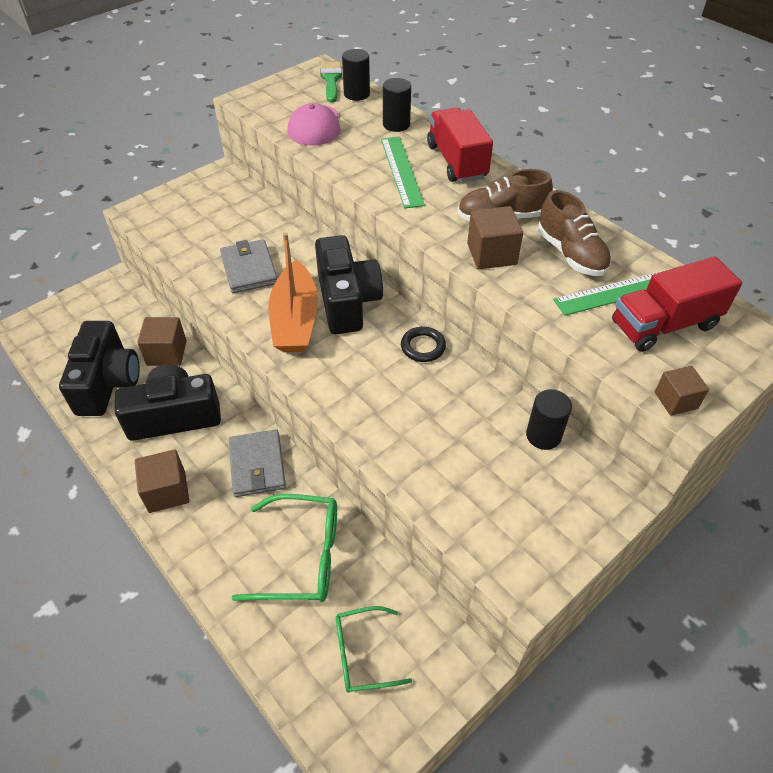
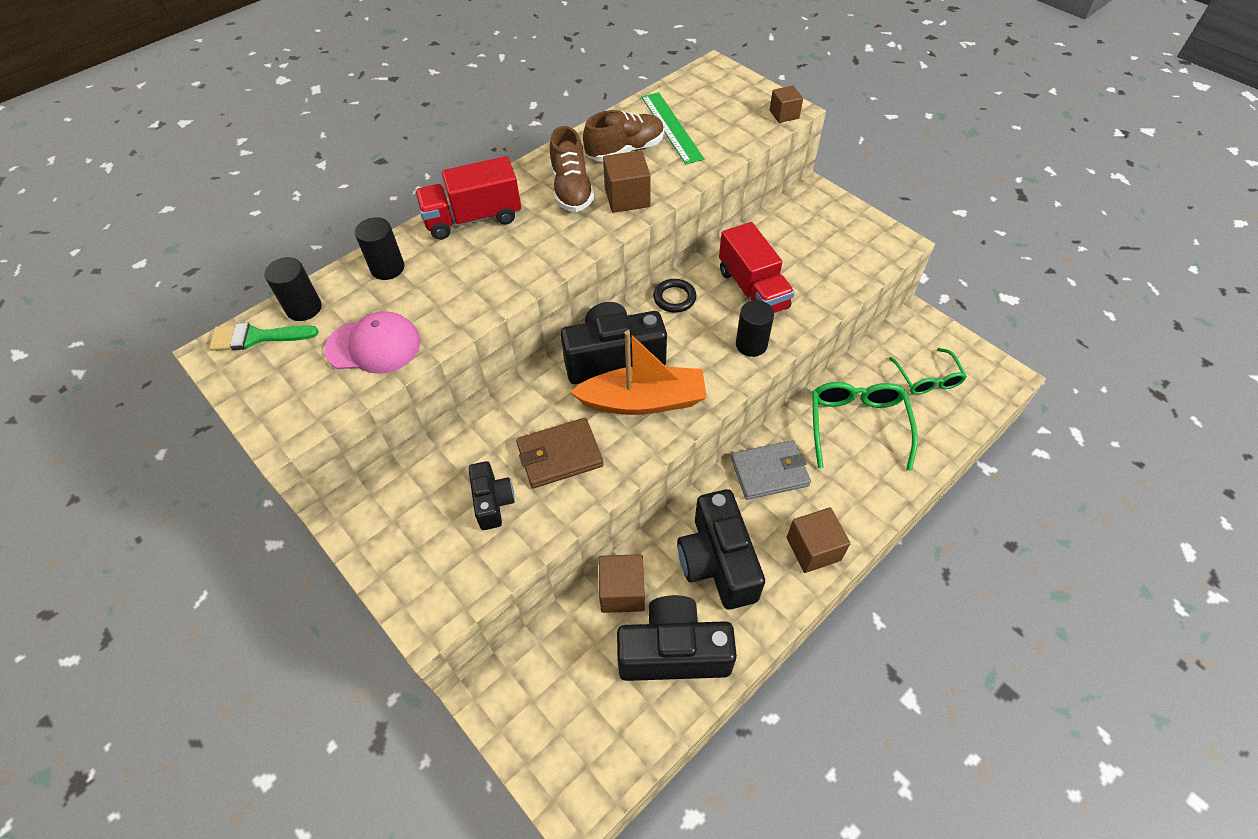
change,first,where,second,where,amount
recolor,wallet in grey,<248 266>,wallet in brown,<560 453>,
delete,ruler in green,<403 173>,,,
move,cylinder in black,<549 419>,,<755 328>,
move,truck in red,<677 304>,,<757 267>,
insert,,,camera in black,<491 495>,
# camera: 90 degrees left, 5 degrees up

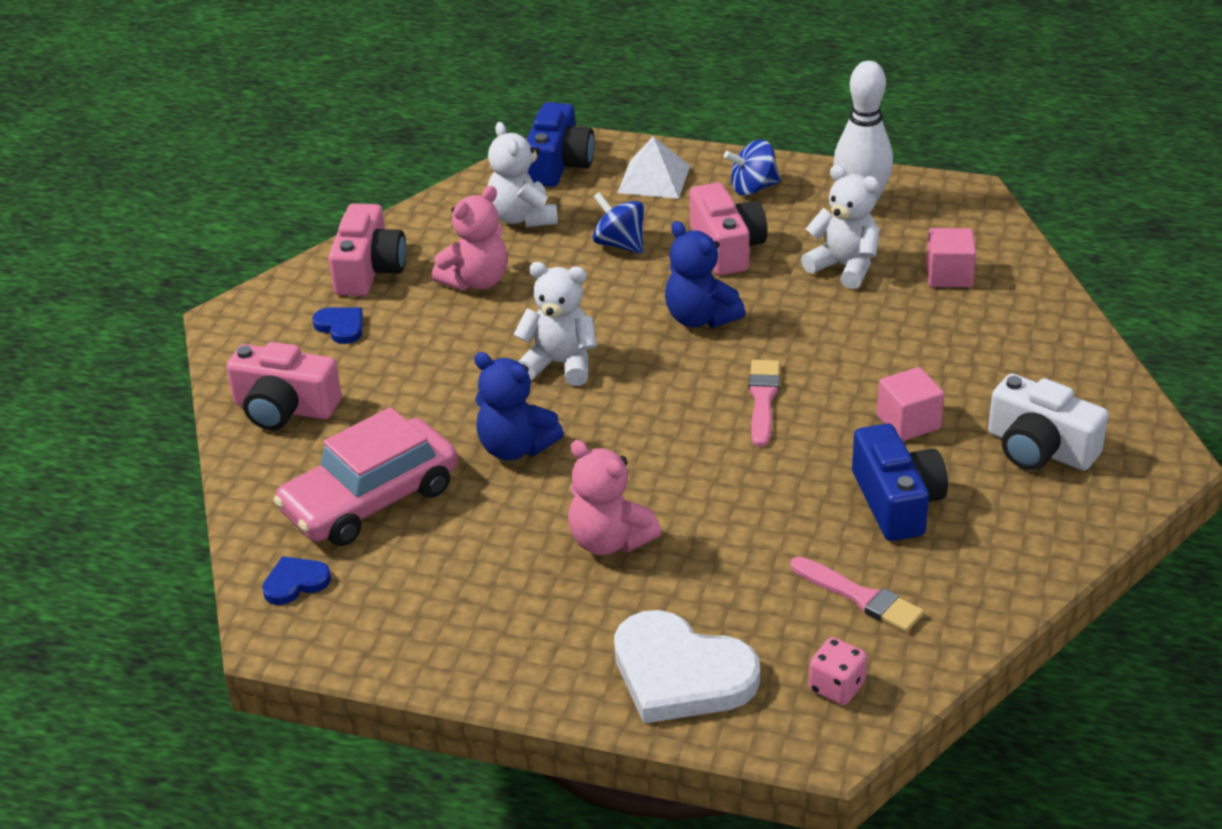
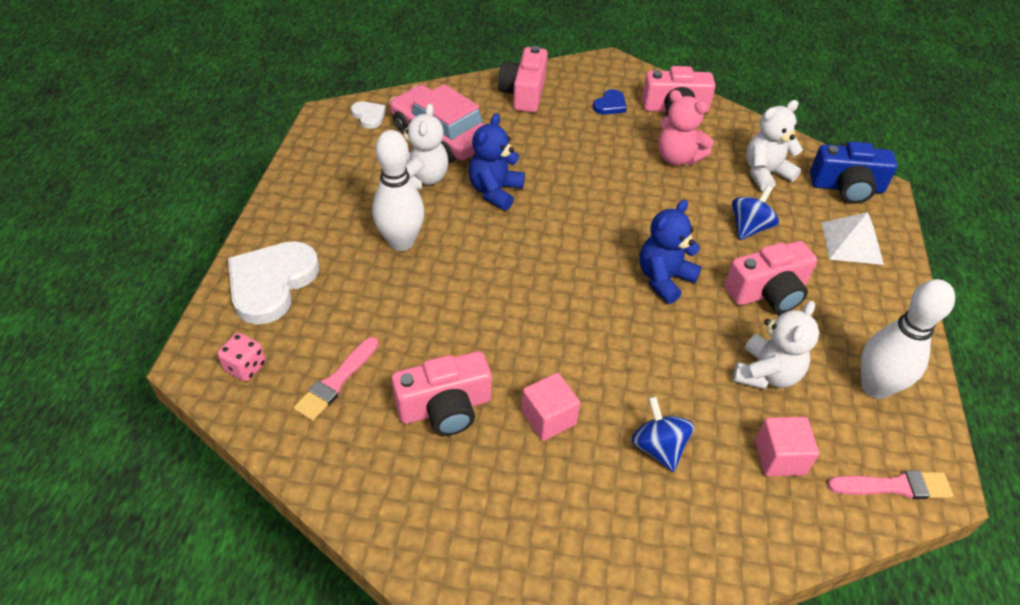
change,first,where,second,where,amount
recolor,heart in blue,<296 580>,heart in white,<368 115>,
move,teddy bear in white,<555 324>,,<424 146>,
replace,teddy bear in pink,<614 497>,bowling pin in white,<398 190>,
move,spinning top in blue,<752 168>,,<662 434>,
move,brush in pink,<764 403>,,<890 484>,
recolor,camera in blue,<900 482>,camera in pink,<441 393>,
delete,camera in white,<1048 422>,,,
# camera: 80 degrees right, 10 degrees up

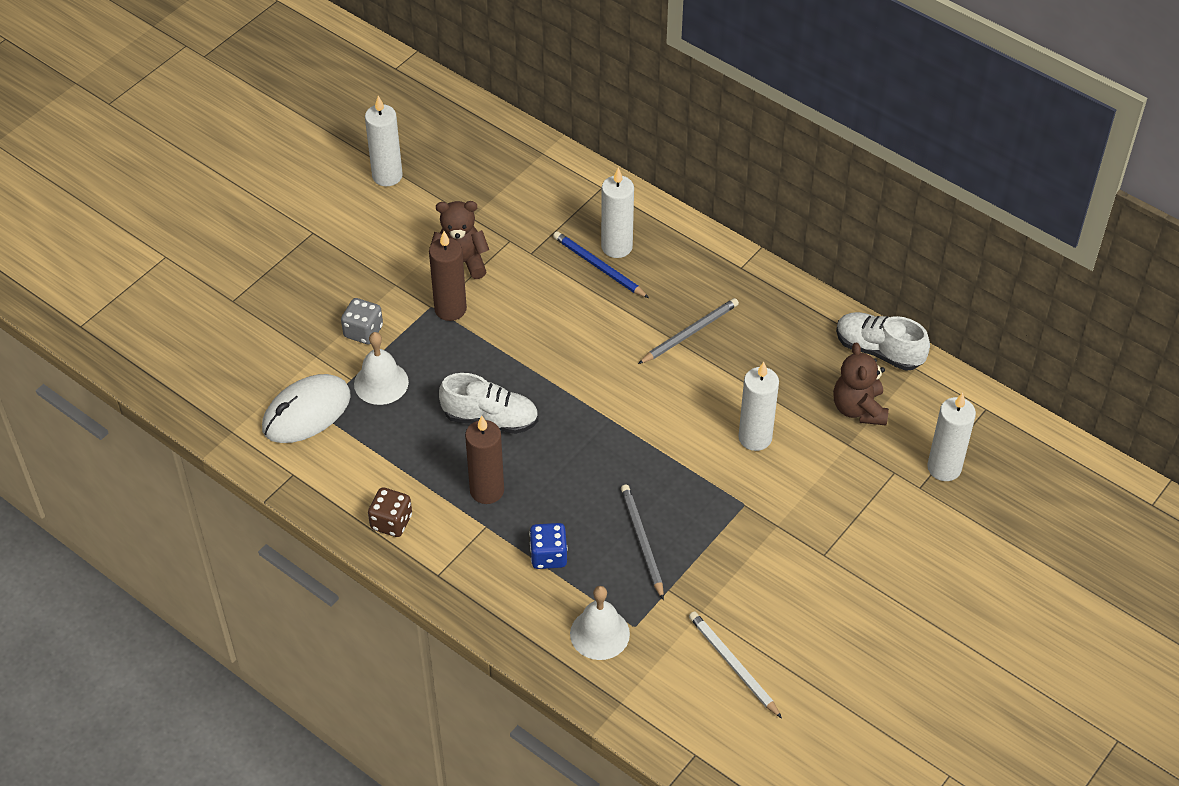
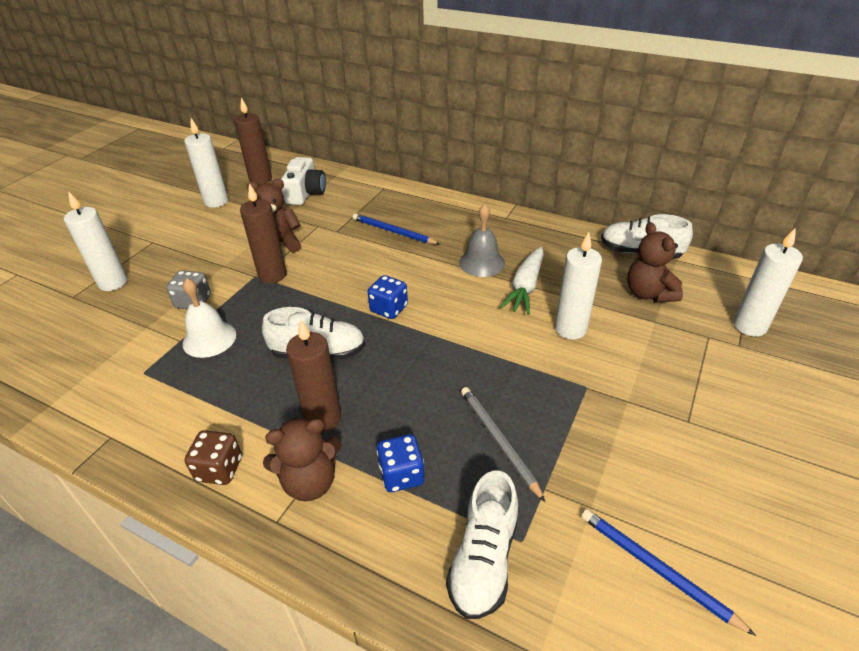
change,first,where,second,where,amount
delete,mouse in white,<306 408>,,,
replace,bell in white,<600 623>,shoe in white,<482 545>,
move,candle in white,<617 213>,,<96 241>,
replace,pencil in grey,<688 331>,bell in grey,<482 240>,
recolor,pencil in white,<735 664>,pencil in blue,<668 572>,
insert,,,candle in brown,<253 141>,
insert,,,teddy bear in brown,<302 459>,
insert,,,camera in white,<303 181>,
insert,,,dice in blue,<388 297>,
insert,,,carrot in white,<521 281>,
# camera: 10 degrees left, 10 degrees down

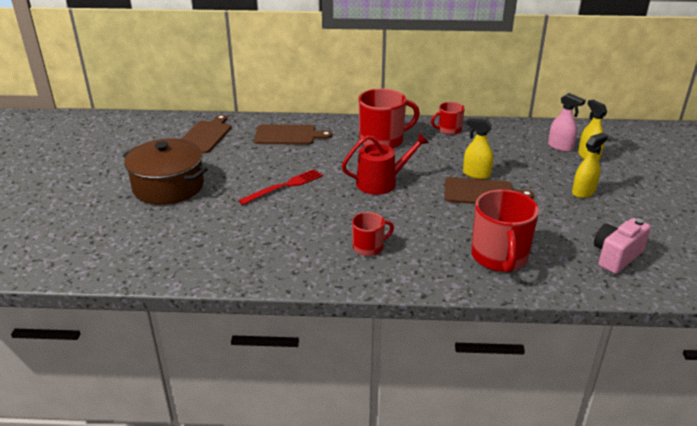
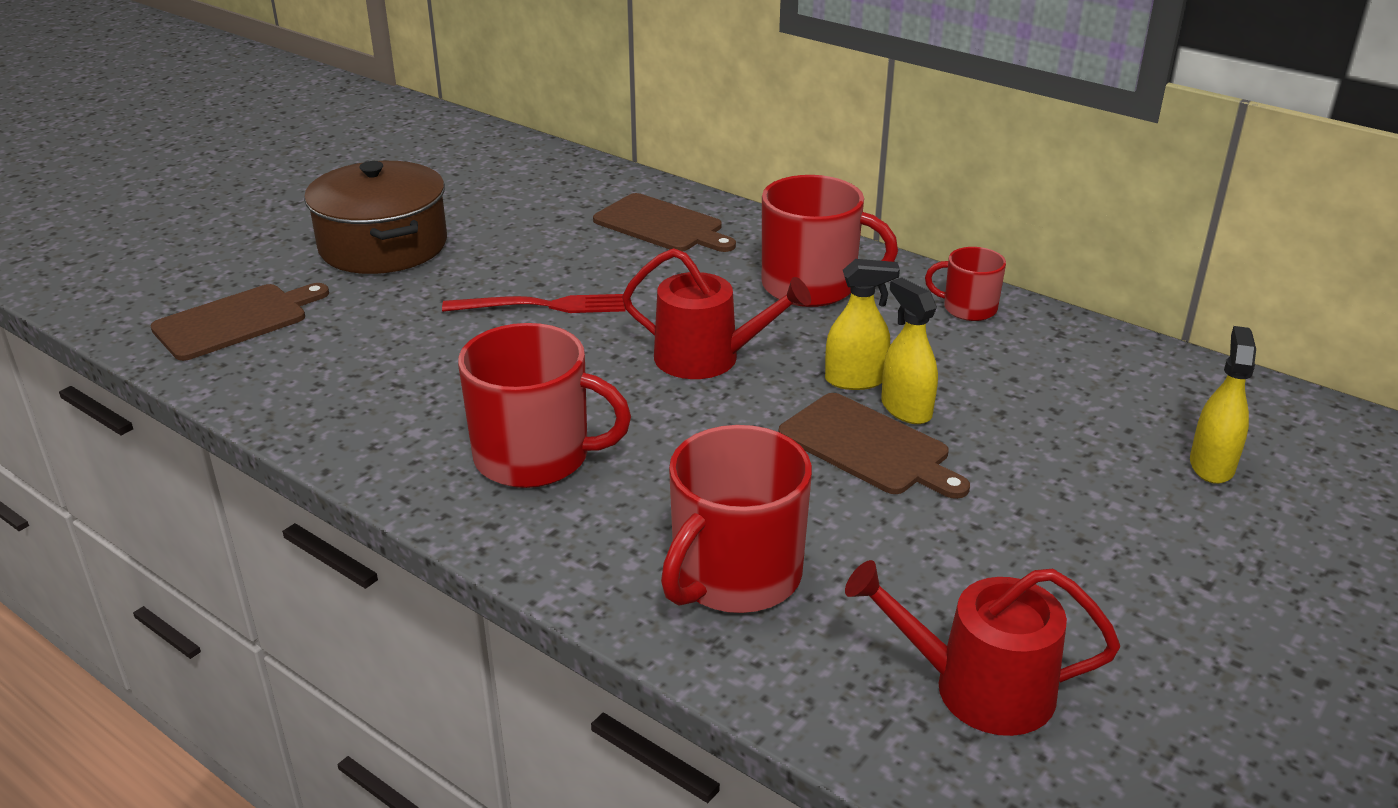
change,first,where,second,where,amount
move,cutting board in brown,<206 134>,,<240 322>,
resize,mug in red,<373 234>,,<544 405>,x1.82
delete,spray bottle in pink,<567 122>,,,
move,spray bottle in yellow,<590 165>,,<862 324>,
replace,camera in pink,<622 246>,watering can in red,<982 648>,
# camera: 35 degrees right, 0 degrees up

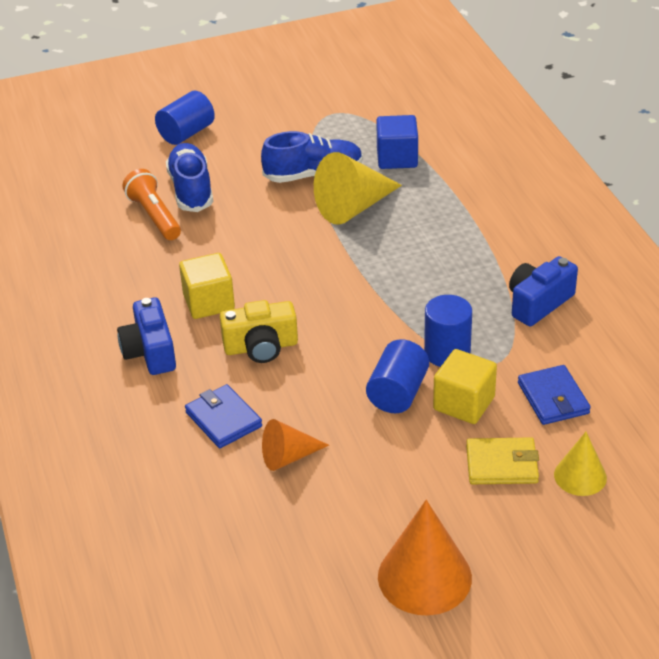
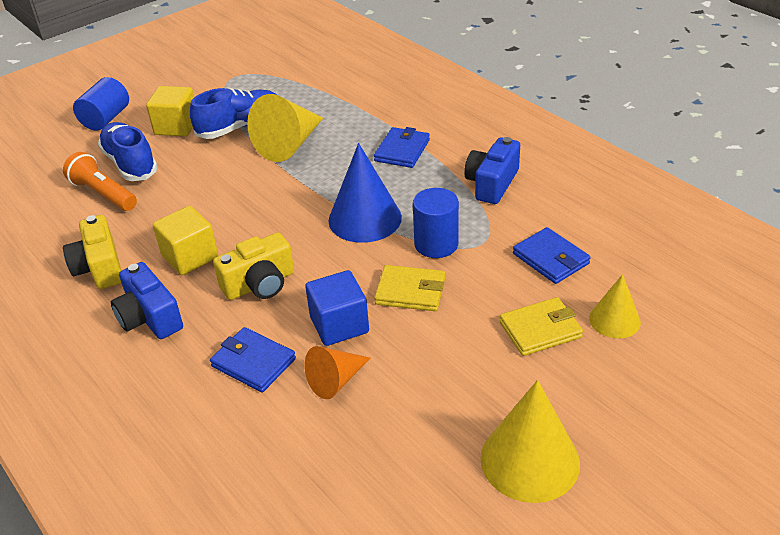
change,first,where,second,where,amount
replace,cylinder in blue,<397 376>,wallet in yellow,<409 288>,
move,cube in blue,<397 142>,,<337 308>,
recolor,cone in orange,<425 557>,cone in yellow,<530 441>,
move,cube in yellow,<465 386>,,<170 111>,
insert,,,camera in yellow,<92 252>,
insert,,,cone in blue,<365 193>,
insert,,,wallet in blue,<402 147>,
# camera: 20 degrees left, 0 degrees up

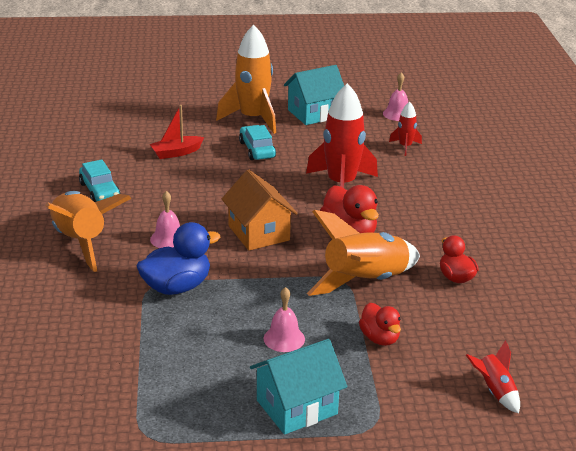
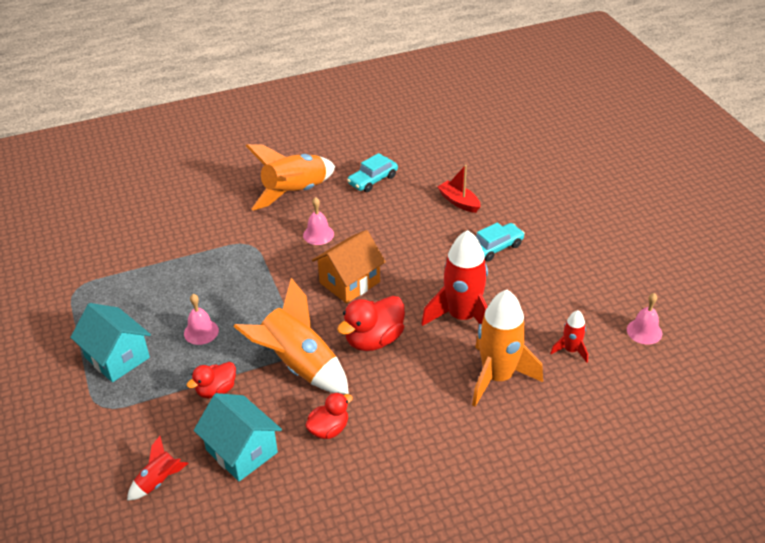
change,first,where,second,where,amount
delete,duck in blue,<178 258>,,,
move,rocket in orange,<246 79>,,<507 348>,
move,house in turquoise,<314 95>,,<237 437>,
# camera: 75 degrees right, 10 degrees up

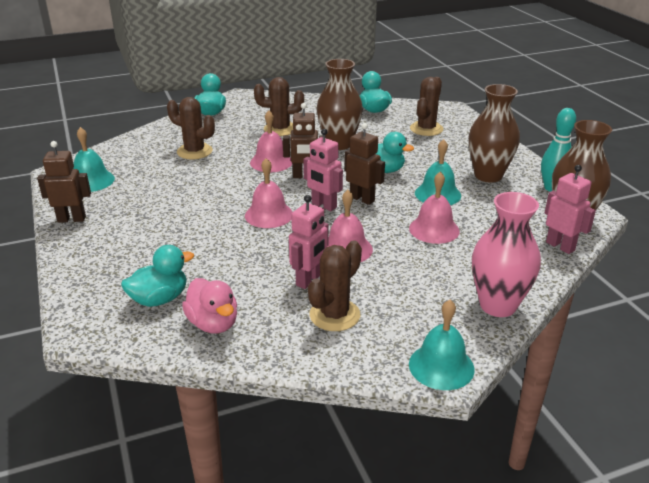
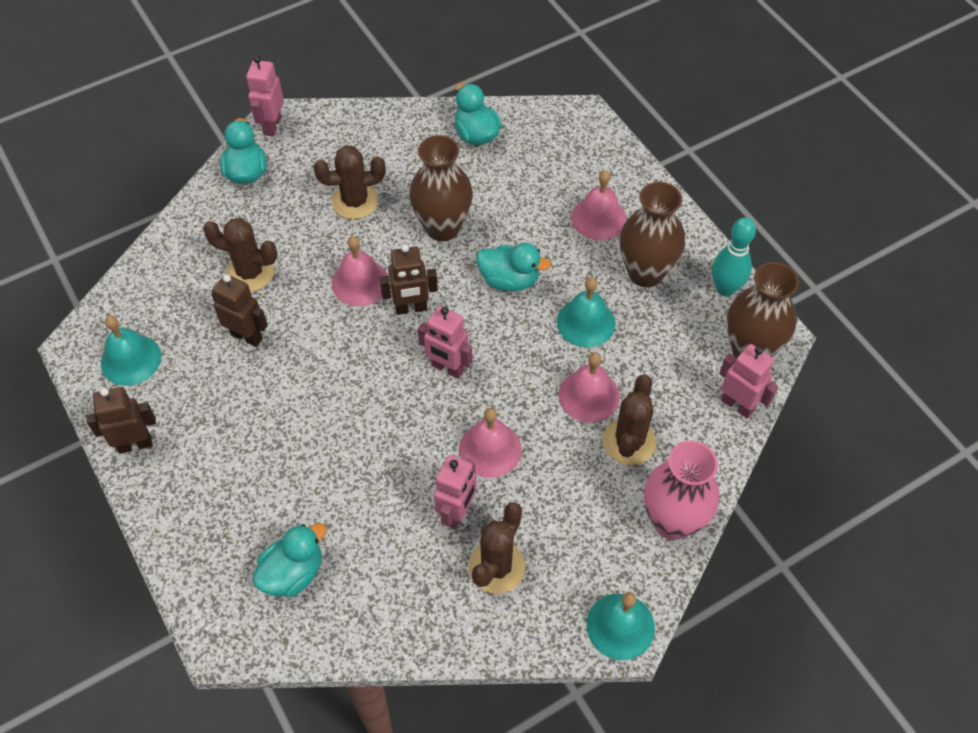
change,first,where,second,where,amount
delete,duck in pink,<209 306>,,,
move,bell in pink,<268 193>,,<599 205>,
move,robot in brown,<365 164>,,<239 310>,
move,cactus in brown,<427 106>,,<629 419>,
insert,,,robot in pink,<265 96>,
# camera: 10 degrees left, 25 degrees up

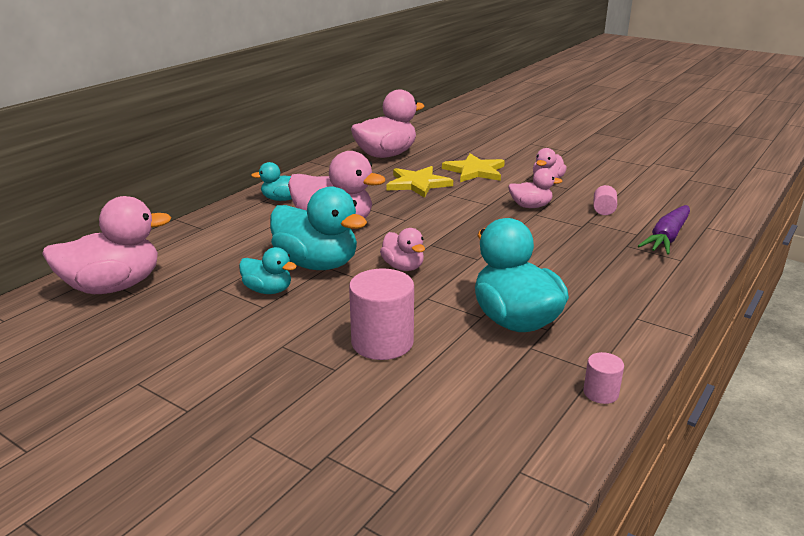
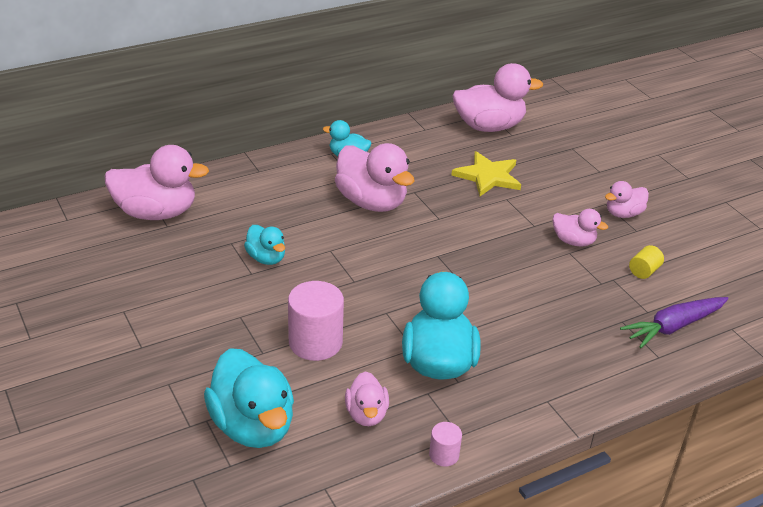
change,first,where,second,where,amount
move,duck in turquoise,<318 228>,,<249 398>,
move,duck in pink,<402 249>,,<367 398>,
delete,star in yellow,<473 168>,,,
recolor,cylinder in pink,<605 200>,cylinder in yellow,<646 262>,
# camera: 25 degrees right, 10 degrees up

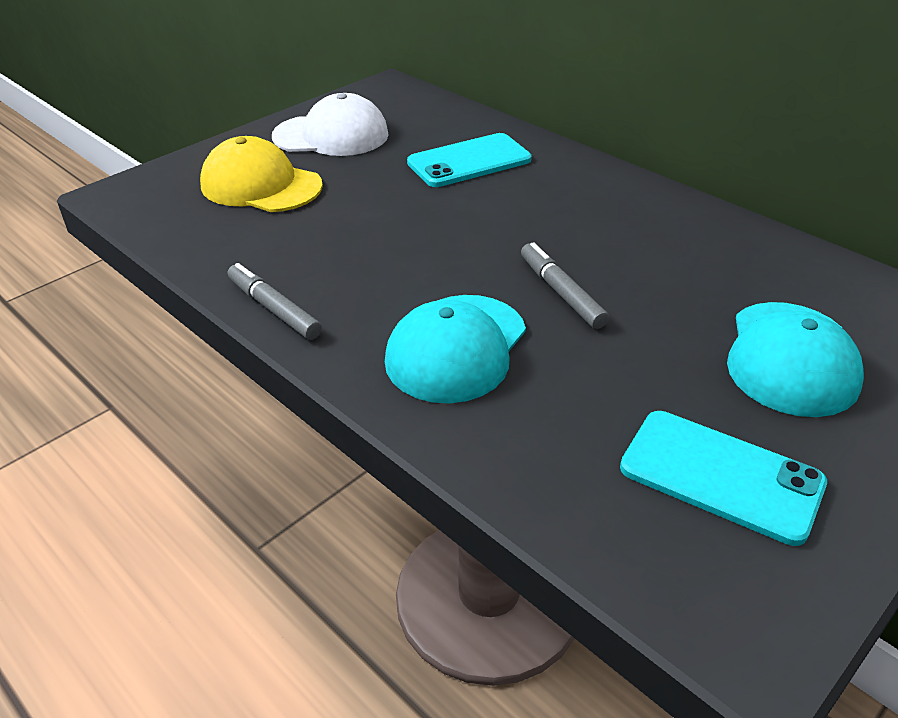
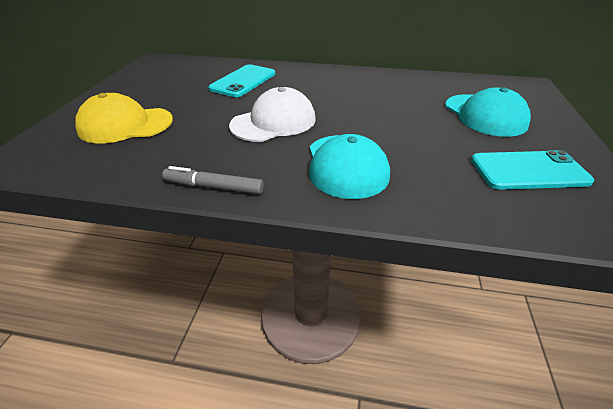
change,first,where,second,where,amount
move,cap in white,<330 124>,,<272 114>,
delete,marker in grey,<565 285>,,,
# camera: 35 degrees left, 0 degrees up

